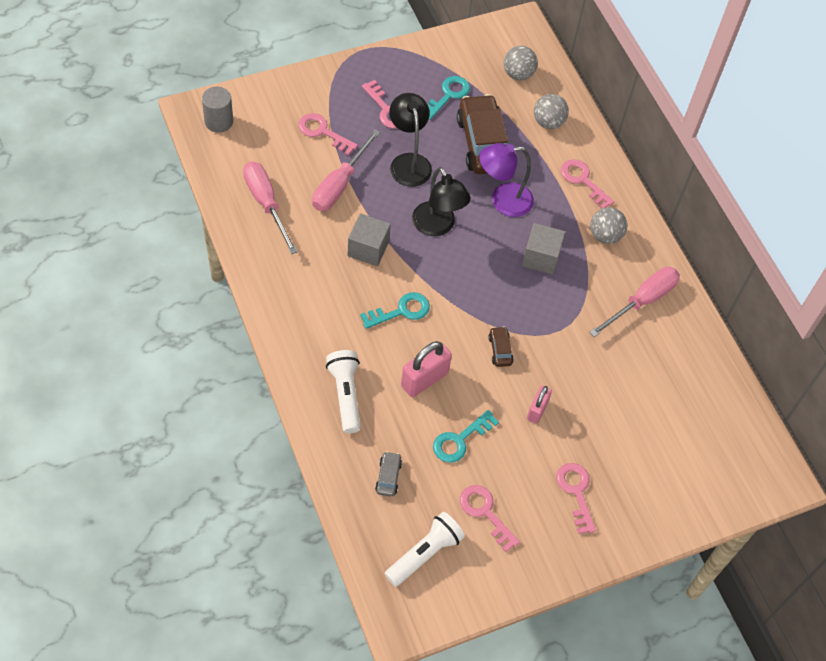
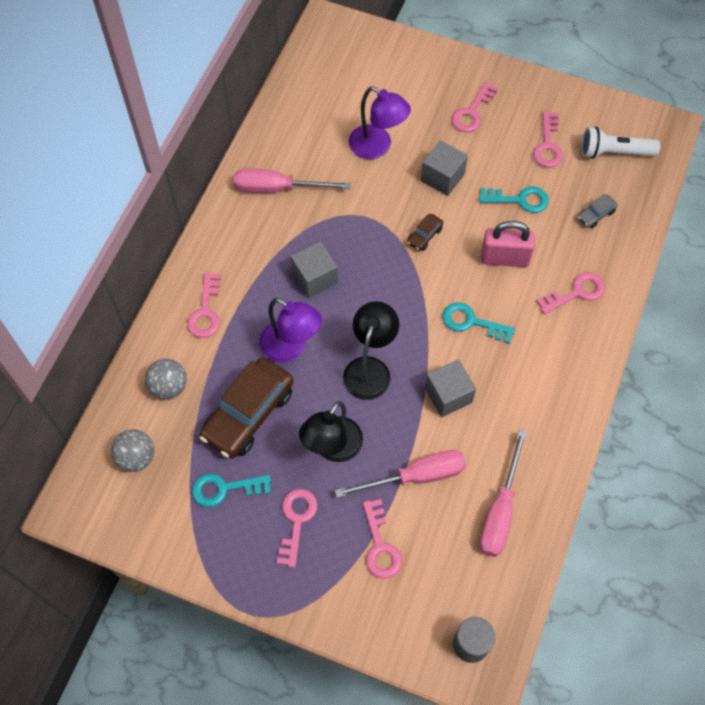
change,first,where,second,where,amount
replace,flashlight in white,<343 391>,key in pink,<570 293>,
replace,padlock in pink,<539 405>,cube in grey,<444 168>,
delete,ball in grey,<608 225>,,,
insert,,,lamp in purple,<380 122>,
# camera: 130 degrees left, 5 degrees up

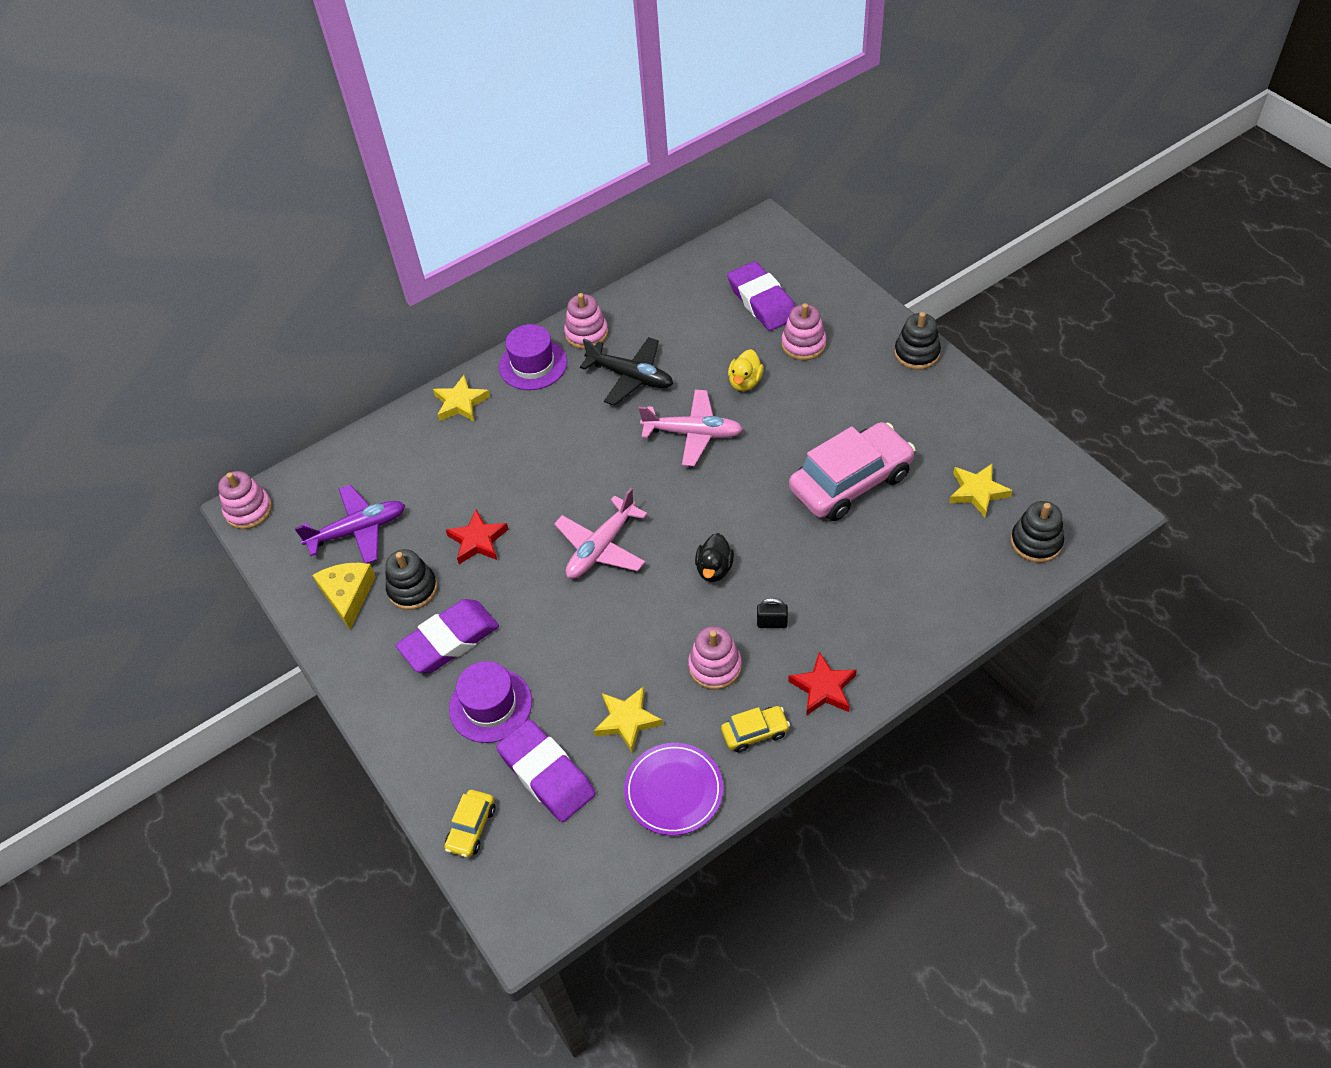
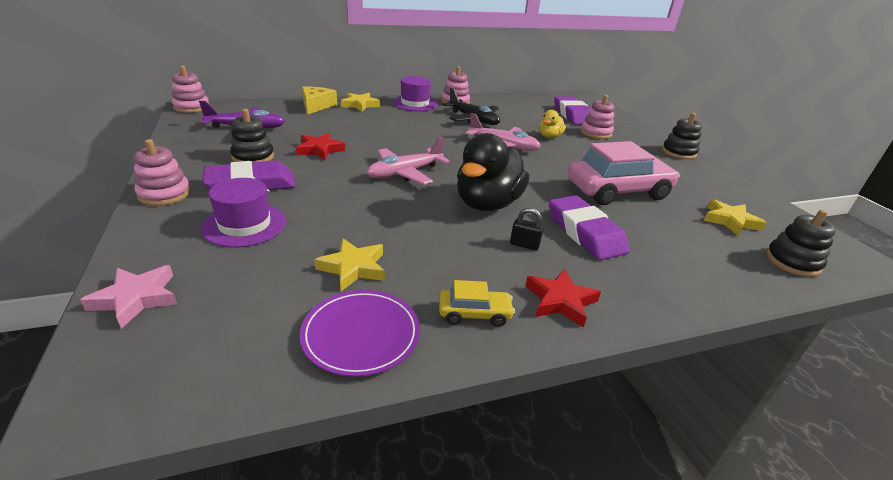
change,first,where,second,where,amount
move,cheese in yellow,<344 596>,,<319 100>,
replace,car in yellow,<469 824>,star in pink,<128 297>,
move,eraser in purple,<546 771>,,<589 227>,
move,stacking toy in pink,<715 658>,,<162 172>,
resize,duck in black,<714 557>,,<493 172>,x2.01
# camera: 10 degrees right, 20 degrees down

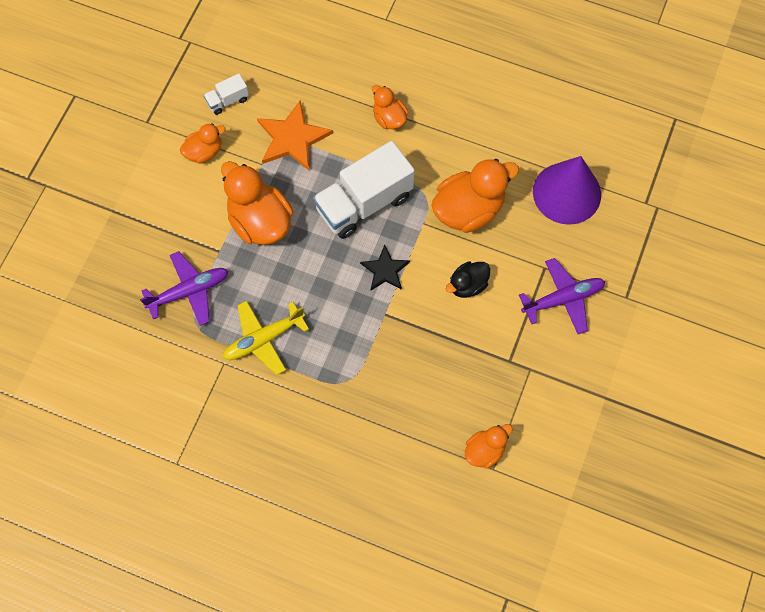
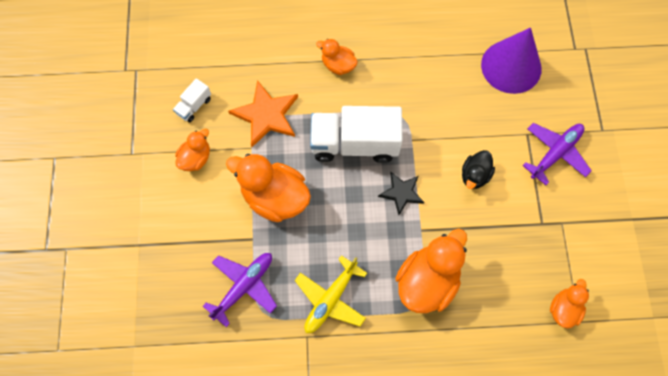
change,first,where,second,where,amount
rotate,truck in white,<364 190>,,<356 134>,60 degrees clockwise
move,duck in orange,<475 196>,,<431 270>,
# camera: 25 degrees left, 0 degrees up

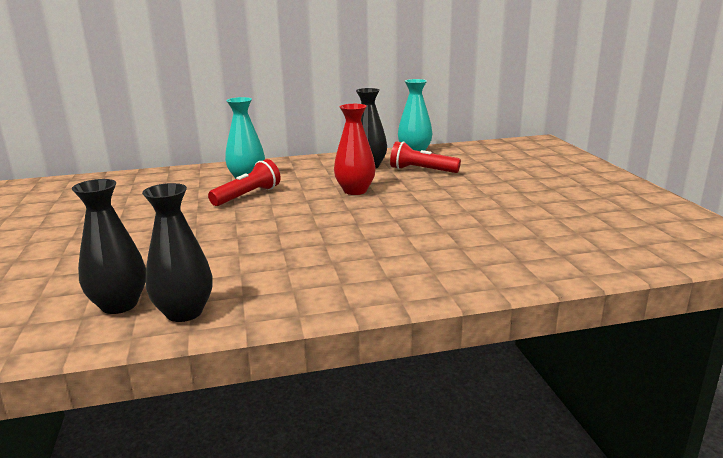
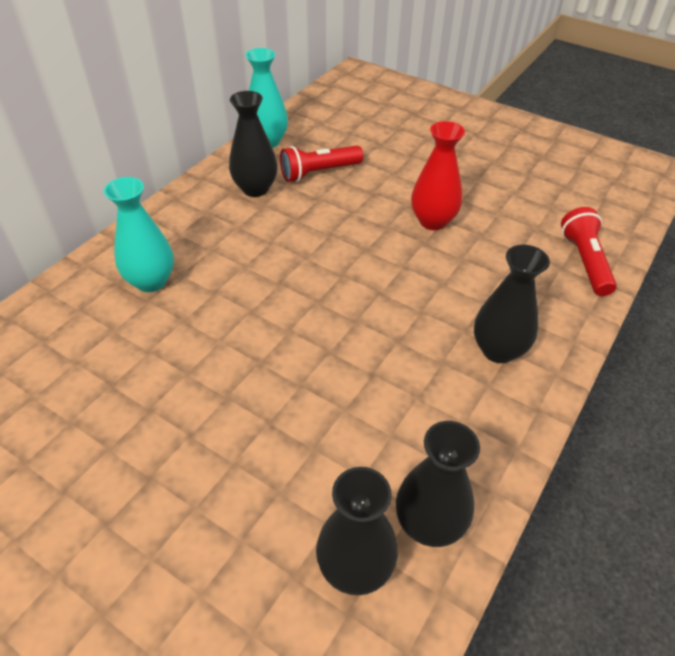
change,first,where,second,where,amount
move,flashlight in red,<244 182>,,<589 251>,
move,vase in red,<355 149>,,<438 175>,
insert,,,vase in black,<512 304>,
# camera: 45 degrees left, 25 degrees up

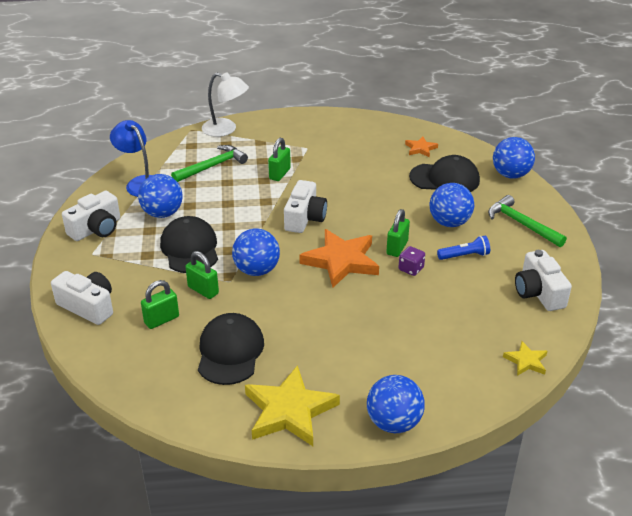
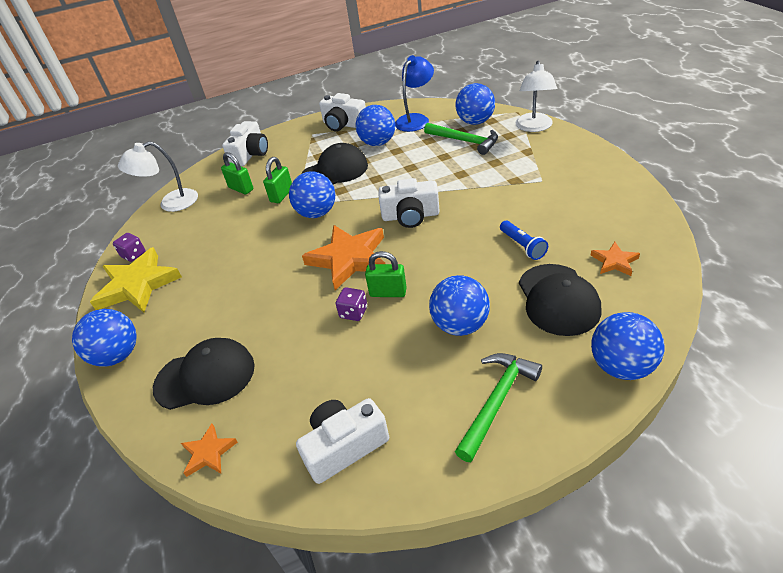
change,first,where,second,where,amount
move,cap in black,<231 349>,,<204 374>,
delete,padlock in green,<279 159>,,,
move,flashlight in blue,<463 248>,,<524 240>,
recolor,star in yellow,<525 358>,star in orange,<209 450>,
insert,,,dice in purple,<129 247>,
insert,,,lamp in white,<158 176>,
insert,,,ball in blue,<475 104>,
# camera: 80 degrees right, 5 degrees up

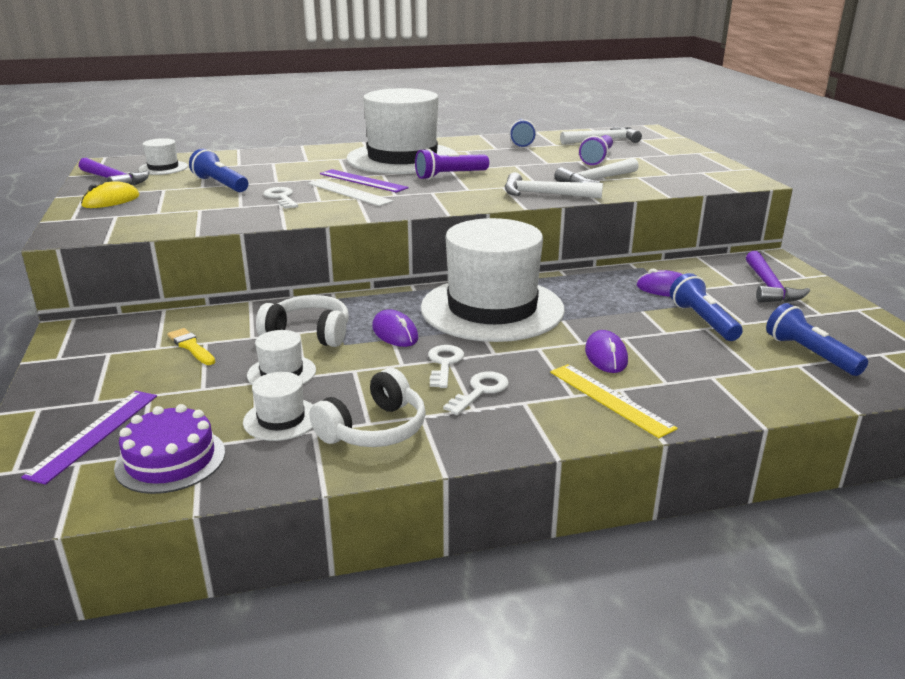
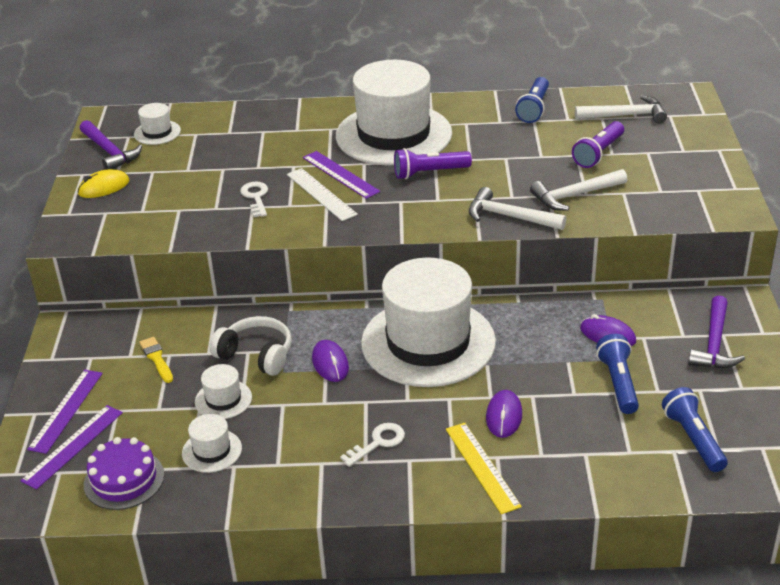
change,first,where,second,where,amount
delete,flashlight in blue,<218 170>,,,
delete,headphones in white,<367 407>,,,
delete,key in white,<446 366>,,,
insert,,,ruler in purple,<65 412>,
# camera: 15 degrees right, 10 degrees up

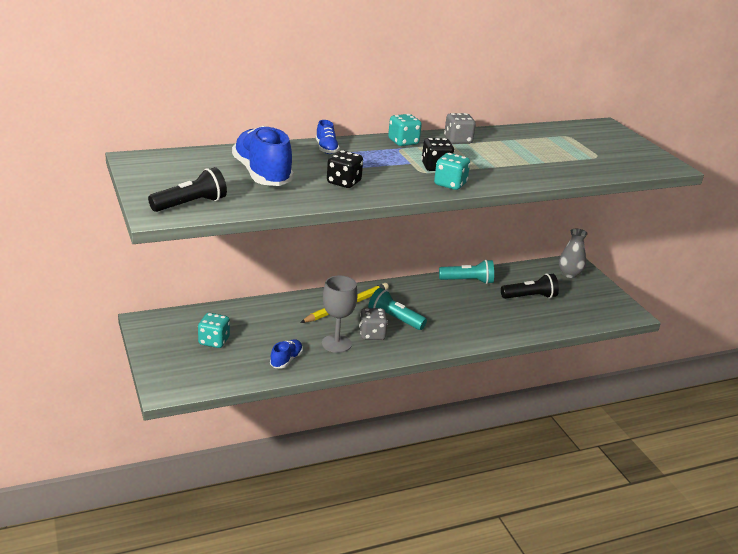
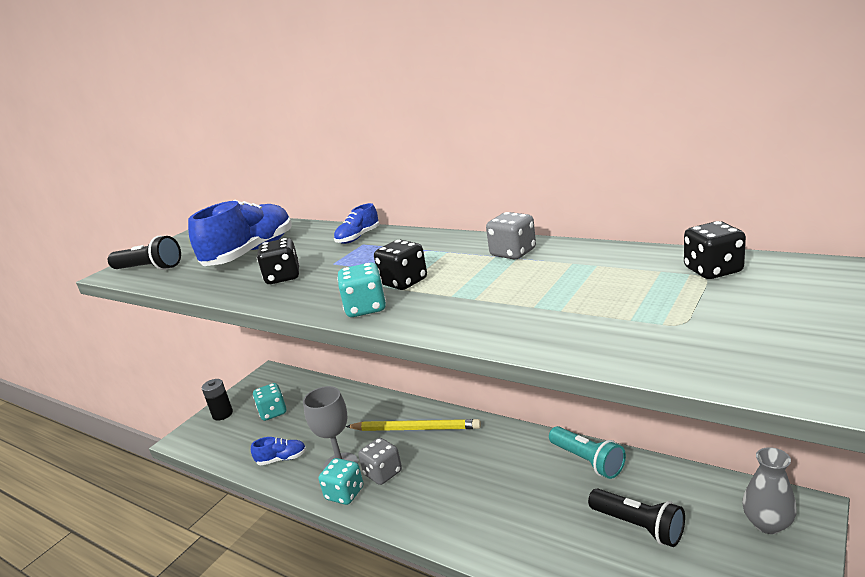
change,first,where,second,where,amount
delete,flashlight in turquoise,<397 309>,,,
move,dice in turquoise,<405 130>,,<341 481>,
insert,,,battery in black,<217 400>,
insert,,,dice in black,<715 250>,
# camera: 60 degrees right, 5 degrees down

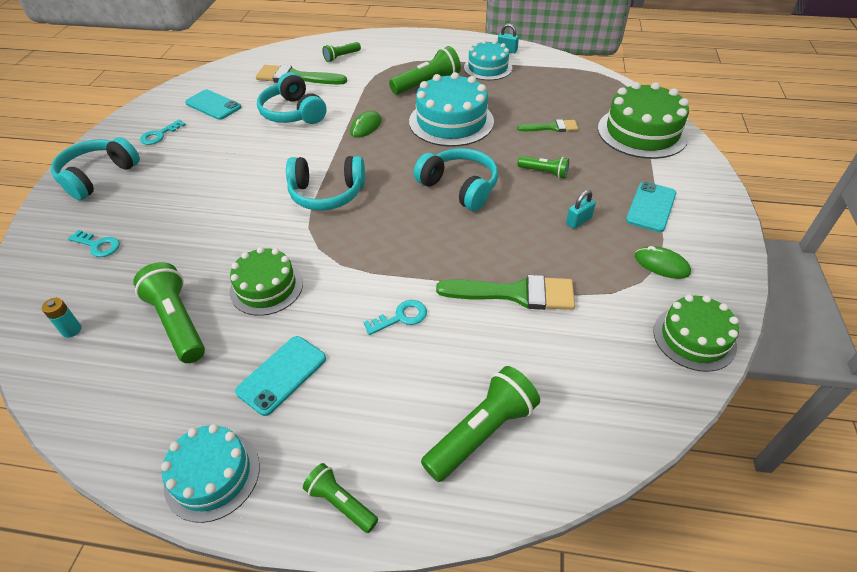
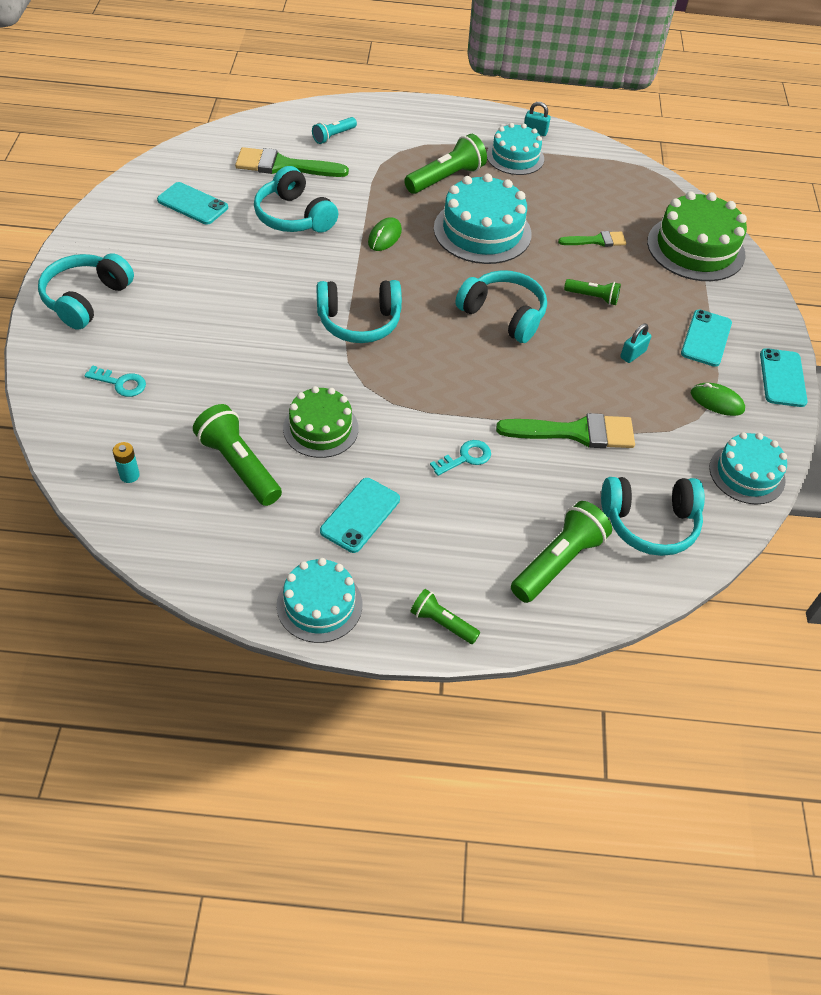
change,first,where,second,where,amount
delete,key in turquoise,<163 132>,,,
recolor,flashlight in green,<341 52>,flashlight in turquoise,<334 130>,
recolor,cake in green,<696 333>,cake in turquoise,<748 468>,
insert,,,headphones in turquoise,<653 516>,
insert,,,phone in turquoise,<783 377>,
# camera: 10 degrees left, 5 degrees up

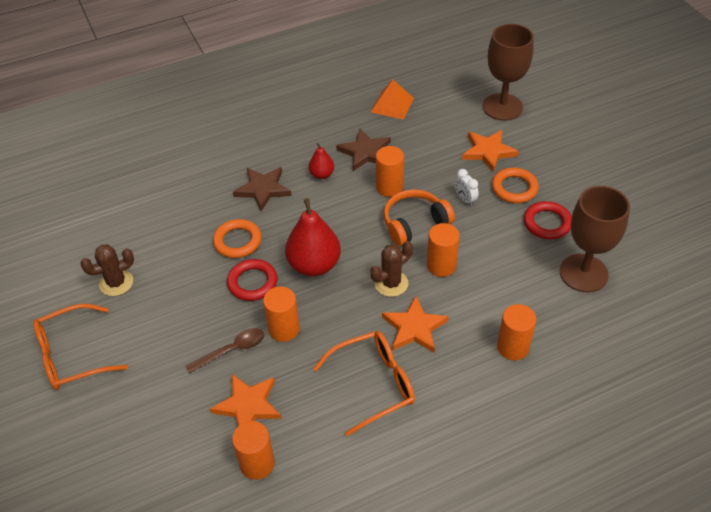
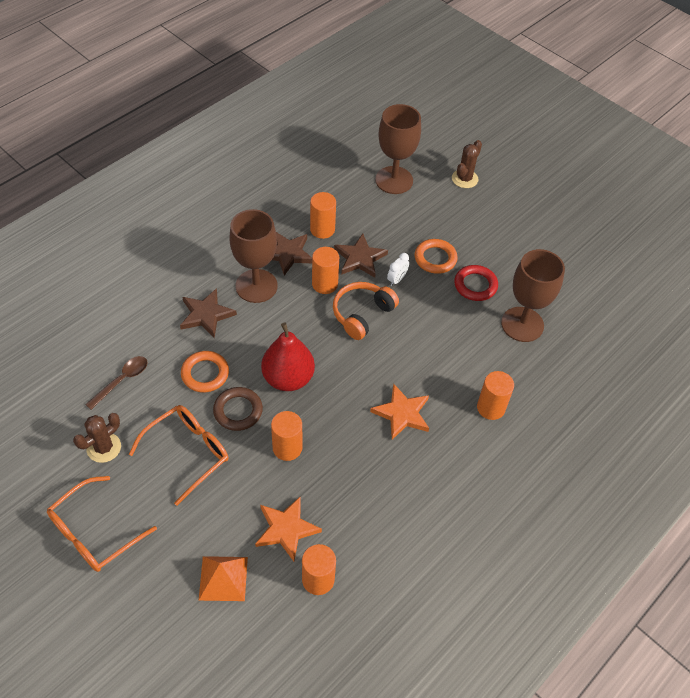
change,first,where,second,where,amount
move,spoon in brown,<225 350>,,<116 383>,
recolor,ring in red,<252 280>,ring in brown,<238 409>,
replace,pear in red,<321 161>,goblet in brown,<254 256>,
move,glasses in orange,<364 383>,,<178 455>,
move,cactus in brown,<391 269>,,<467 164>,
move,pyramid in orange,<392 100>,,<223 578>,
move,cylinder in orange,<443 250>,,<323 215>,
rotate,clock in white,<467 187>,,<398 269>,90 degrees counterclockwise
delete,star in orange,<490 151>,,,
insert,,,star in brown,<361 256>,
# camera: 25 degrees left, 5 degrees up

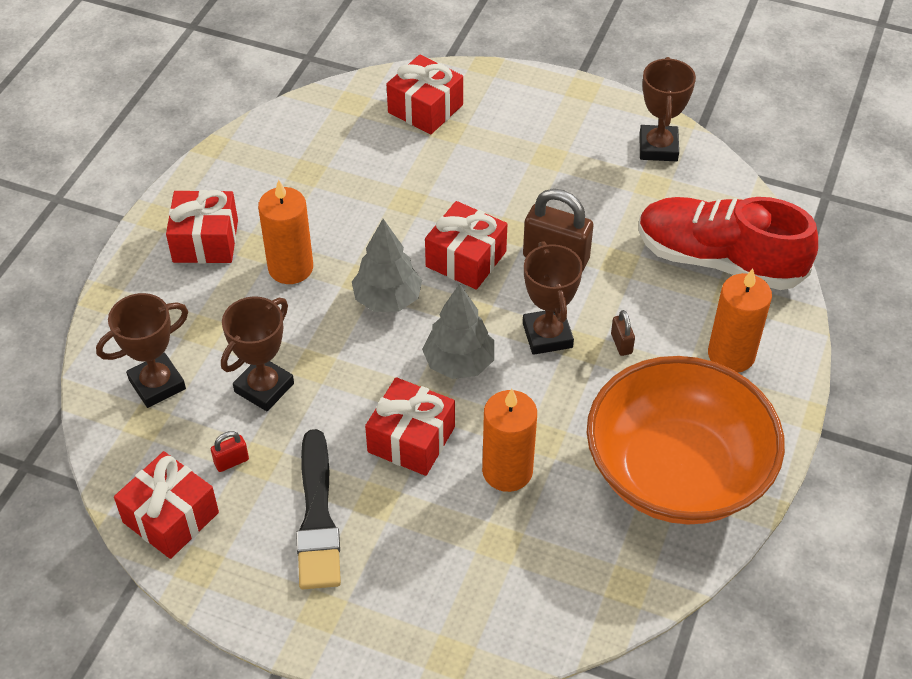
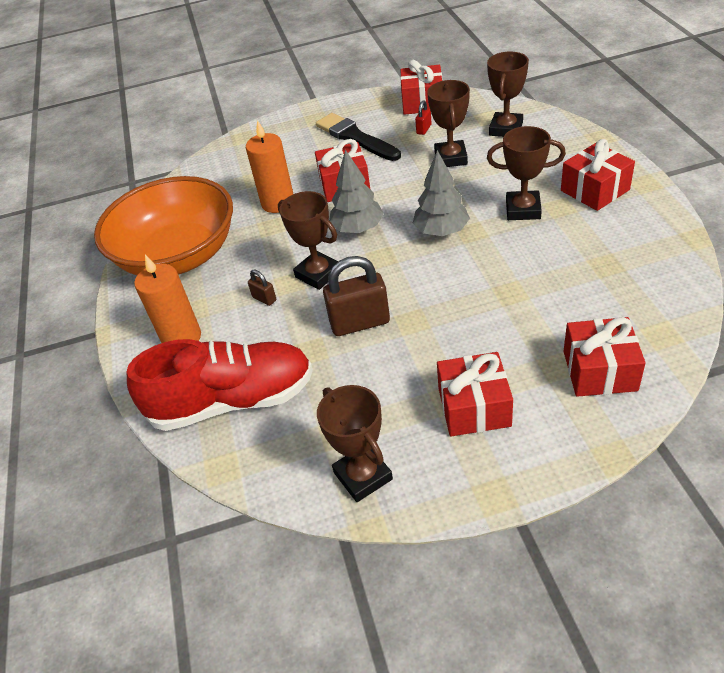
change,first,where,second,where,amount
replace,candle in orange,<285 232>,trophy in brown,<526 173>,
move,gift in red,<466 245>,,<475 394>,
# camera: 150 degrees right, 5 degrees down

